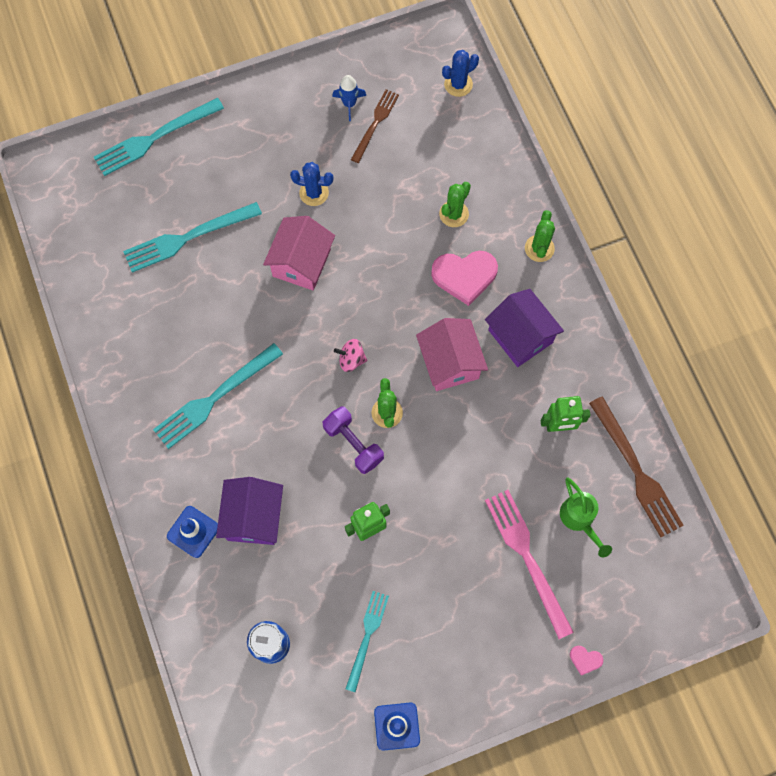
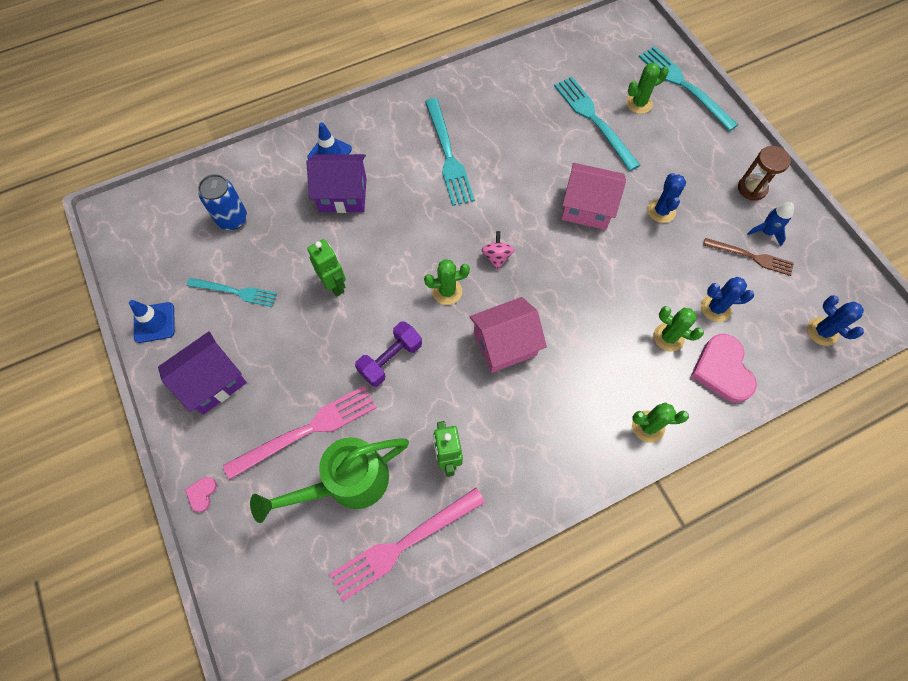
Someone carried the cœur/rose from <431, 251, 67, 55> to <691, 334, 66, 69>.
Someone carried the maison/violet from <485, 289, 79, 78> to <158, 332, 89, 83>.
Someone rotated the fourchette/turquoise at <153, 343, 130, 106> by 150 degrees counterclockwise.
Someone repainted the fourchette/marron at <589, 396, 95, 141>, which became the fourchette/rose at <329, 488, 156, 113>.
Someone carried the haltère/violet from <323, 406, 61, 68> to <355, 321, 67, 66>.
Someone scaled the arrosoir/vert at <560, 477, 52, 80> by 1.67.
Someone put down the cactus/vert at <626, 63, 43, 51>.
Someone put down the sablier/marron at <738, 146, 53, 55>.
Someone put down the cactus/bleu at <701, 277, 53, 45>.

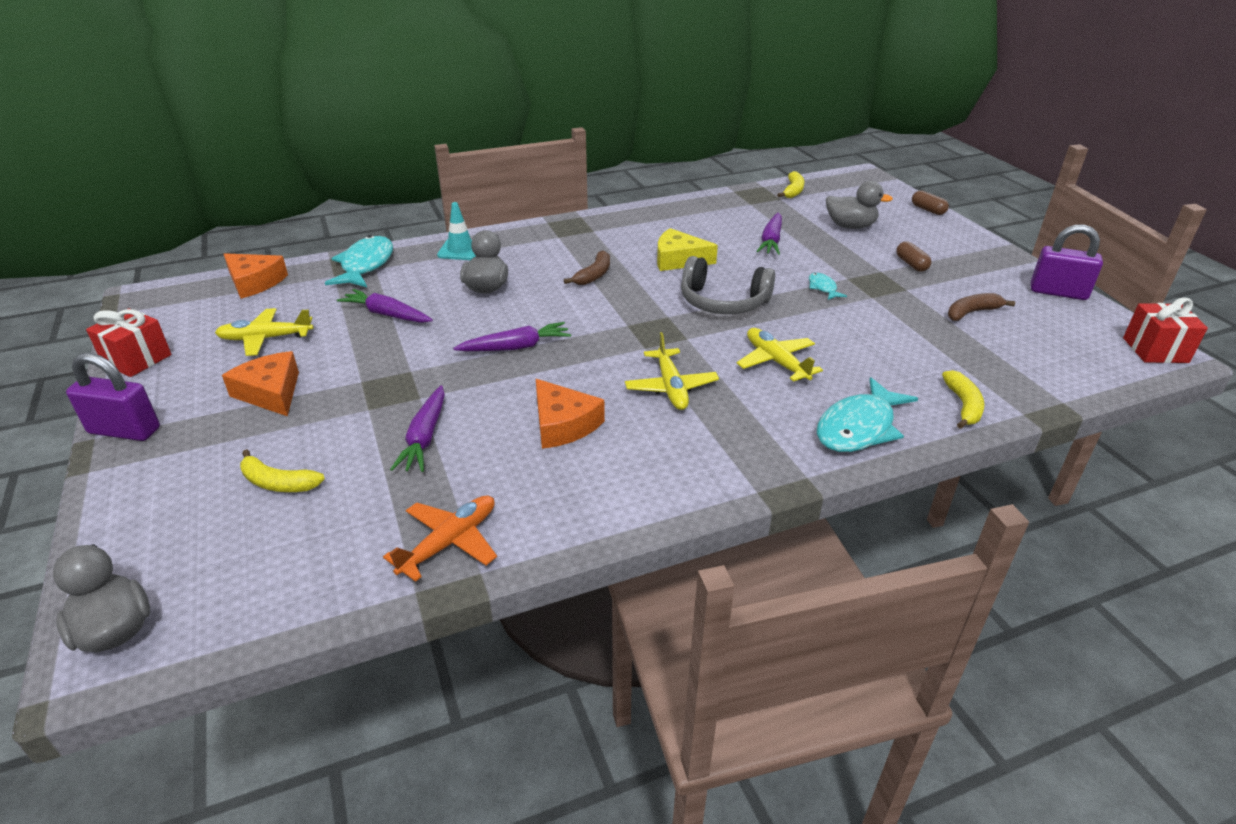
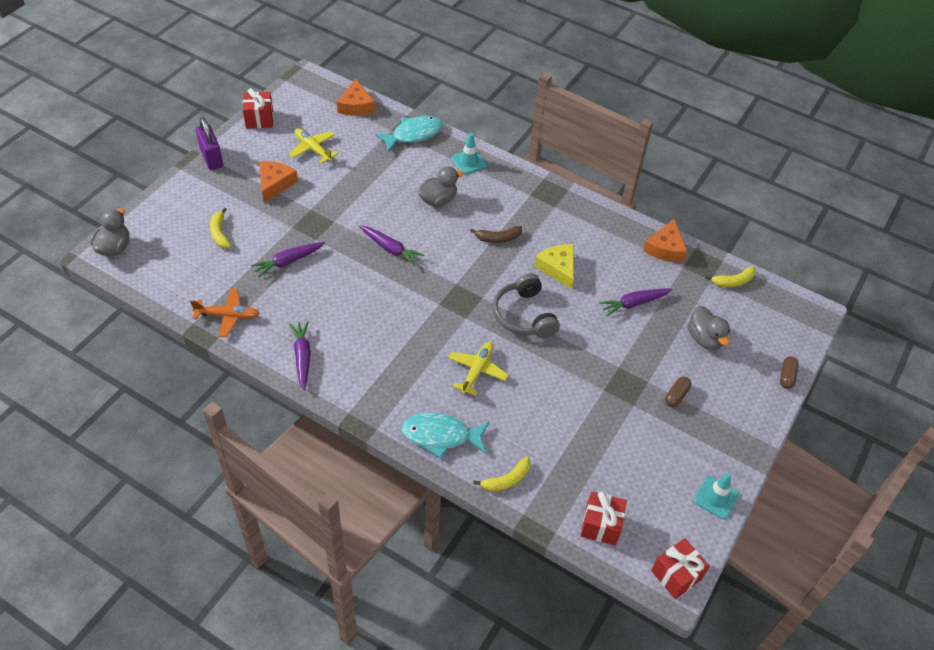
Someone swapped the cadenas/violet at <1031, 224, 72, 76> for the cône de chantier/turquoise at <694, 473, 45, 46>.
Someone took away the poisson/turquoise at <809, 273, 38, 27>.
Someone carried the carotte/violet from <337, 289, 96, 34> to <289, 321, 22, 69>.
Someone took away the banane/marron at <948, 293, 67, 28>.
Someone took away the avion/jaune at <625, 332, 94, 78>.
Someone carried the fromage/orange from <536, 379, 69, 70> to <643, 219, 45, 43>.
Someone put down the cadeau/rouge at <581, 492, 46, 53>.

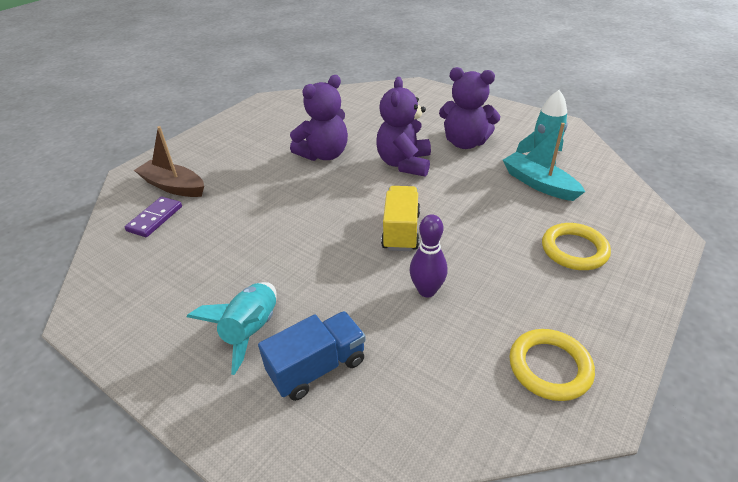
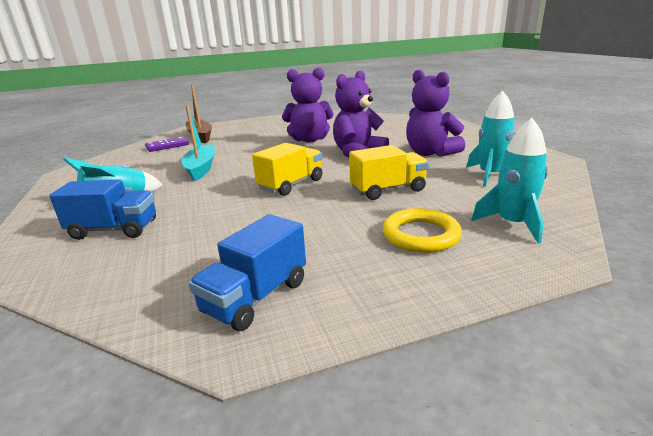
Someone carried the bateau/turquoise from <503, 123, 82, 78> to <181, 105, 34, 76>.
Someone took away the quille/violet at <410, 214, 38, 83>.
Someone swapped the anneau/jaune at <509, 329, 86, 72> for the camion/bleu at <189, 214, 117, 117>.
Someone put down the fusée/turquoise at <471, 118, 77, 126>.
Someone put down the camion/jaune at <349, 145, 80, 55>.

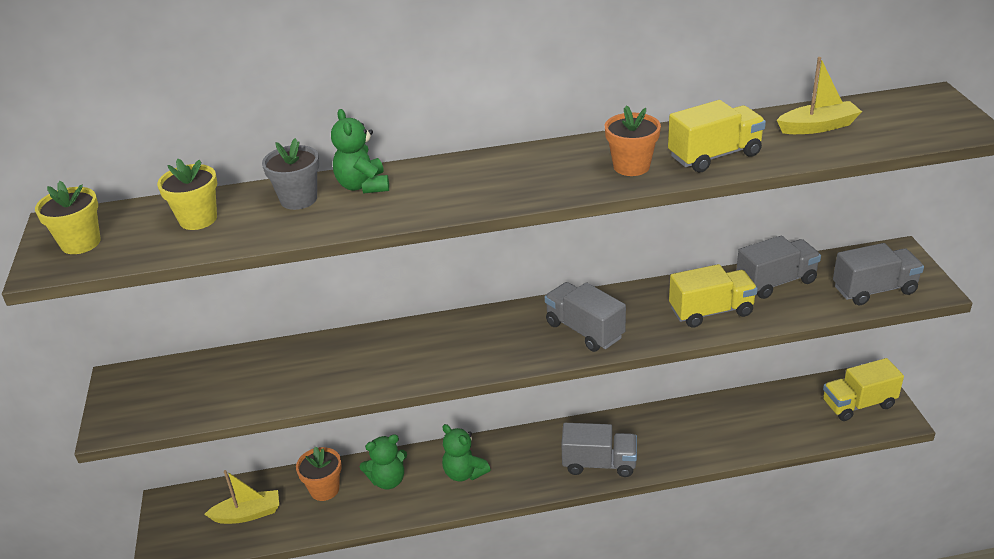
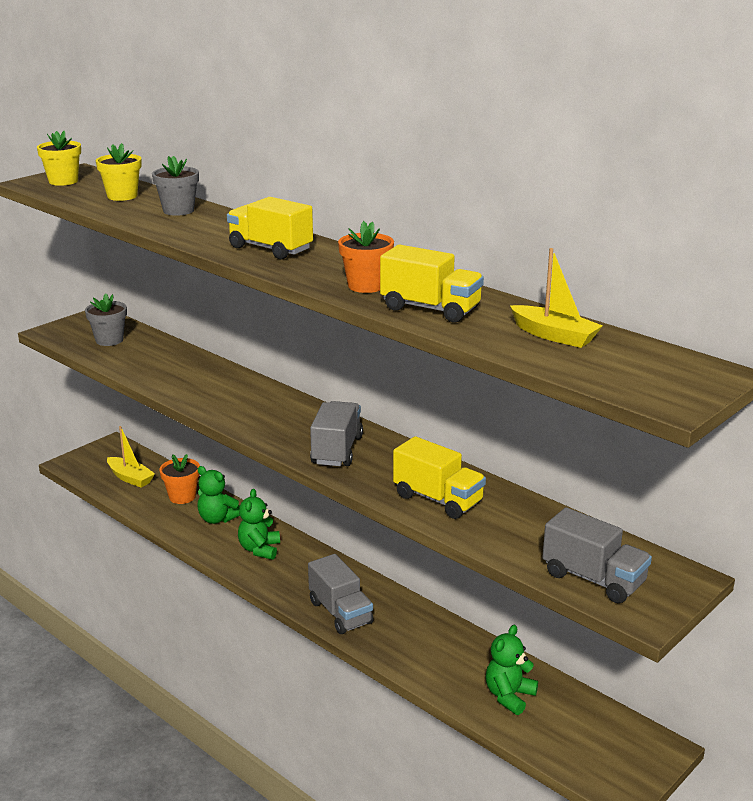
Someone carried the ours en peluche/vert from <331, 109, 58, 84> to <486, 625, 52, 90>.
Someone took away the camion/gris at <736, 236, 85, 63>.
Someone carried the camion/jaune from <823, 358, 81, 63> to <227, 197, 86, 62>.
Someone put down the pot de fleurs/gris at <85, 293, 42, 53>.

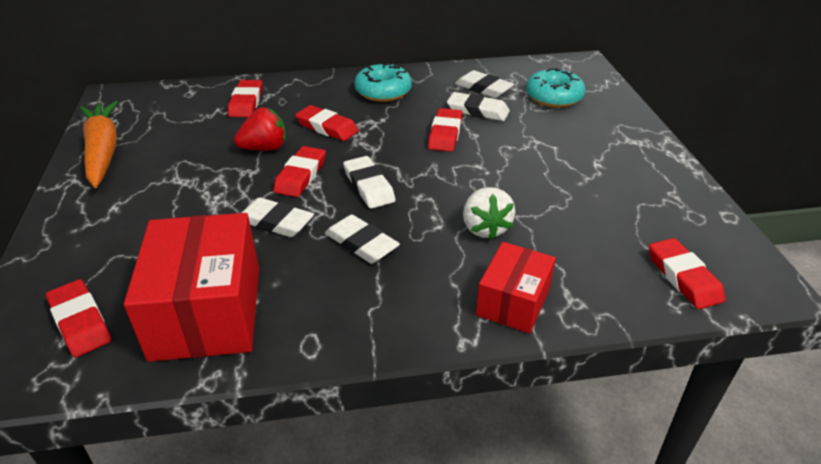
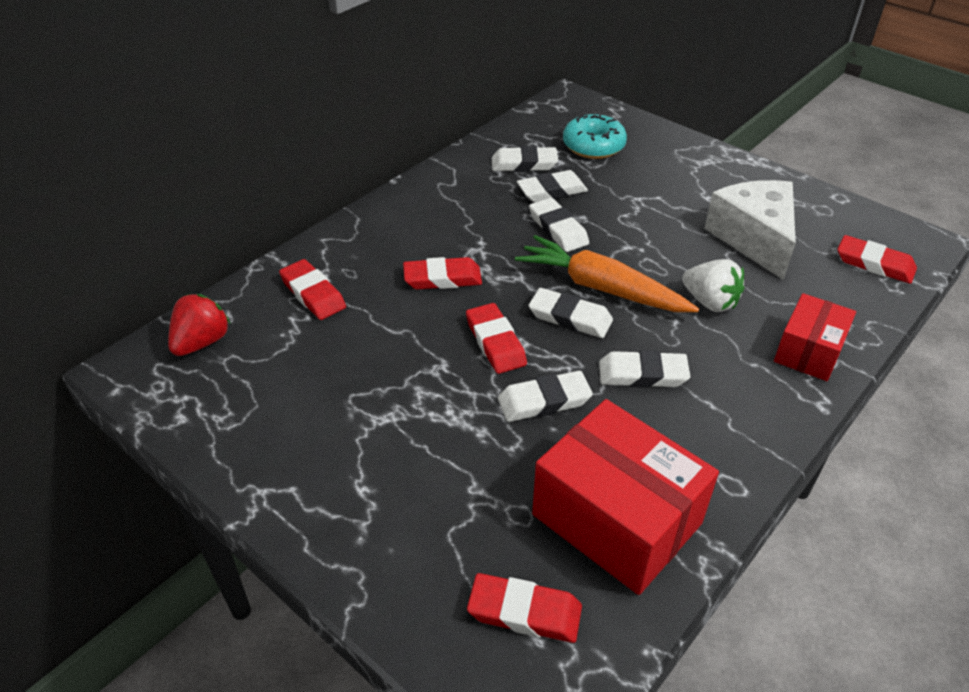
Someone took away the beignet/turquoise at <354, 63, 58, 39>.
Someone carried the carotte/orange from <80, 101, 38, 87> to <515, 235, 184, 77>.
Someone carried the fraise/rouge from <234, 107, 52, 44> to <168, 294, 63, 62>.
Someone repainted the gomme/rouge at <428, 108, 35, 44>, which became the gomme/blanc at <529, 198, 60, 54>.
Someone rotated the boîte/rouge at <476, 242, 80, 92> by 45 degrees clockwise.
Someone put down the fromage/blanc at <704, 180, 92, 100>.

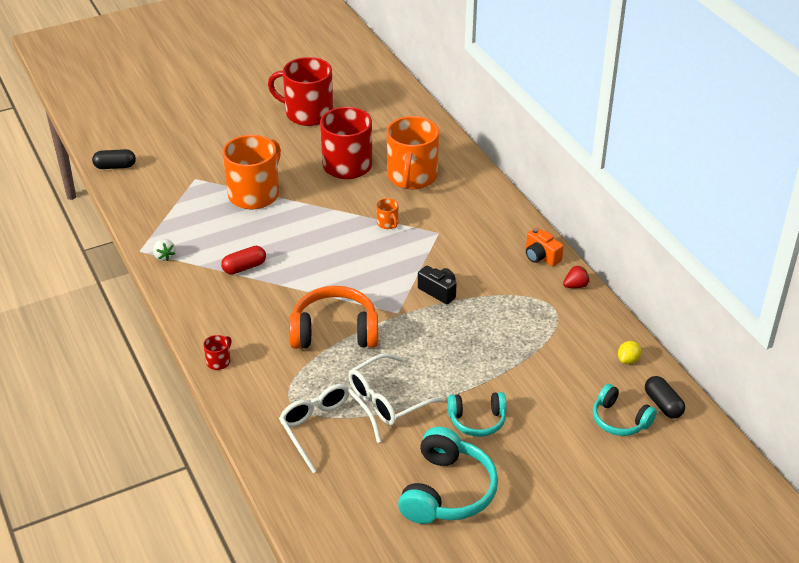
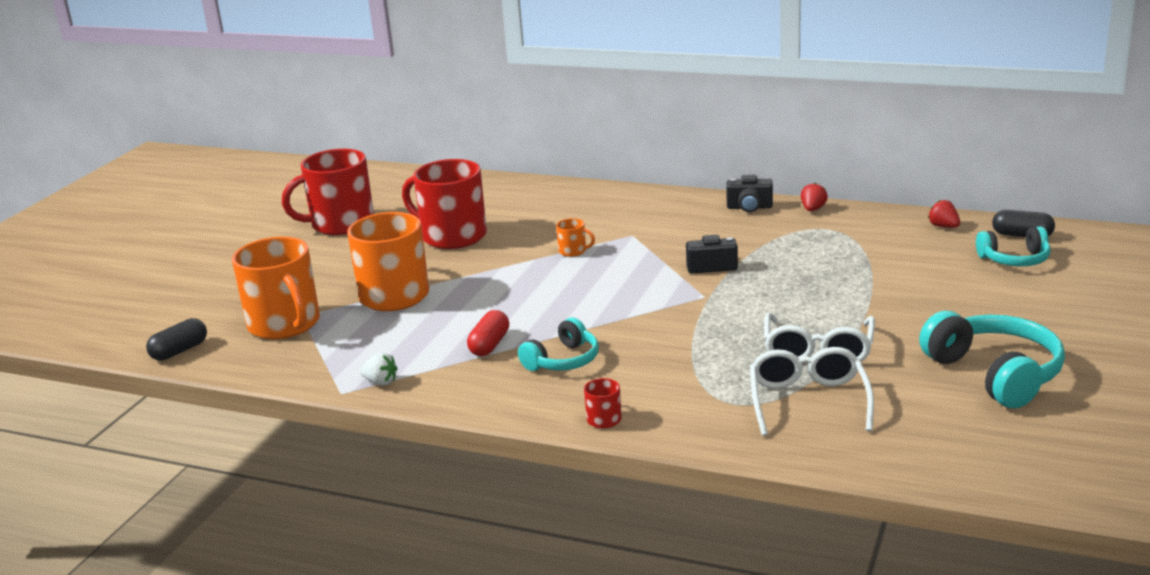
Someone carried the tasse/orange from <387, 116, 52, 73> to <232, 237, 88, 102>.
Someone repainted the appareil photo/orange at <526, 227, 38, 39>, which became the appareil photo/noir at <726, 175, 47, 37>.
Someone took away the casque audio/orange at <289, 286, 89, 63>.
Someone swapped the citron/jaune at <618, 341, 23, 23> for the fraise/rouge at <928, 200, 32, 28>.
Someone rotated the lunettes/blanc at <279, 384, 102, 89> by 75 degrees clockwise.
Someone carried the casque audio/turquoise from <448, 392, 58, 45> to <518, 317, 81, 54>.

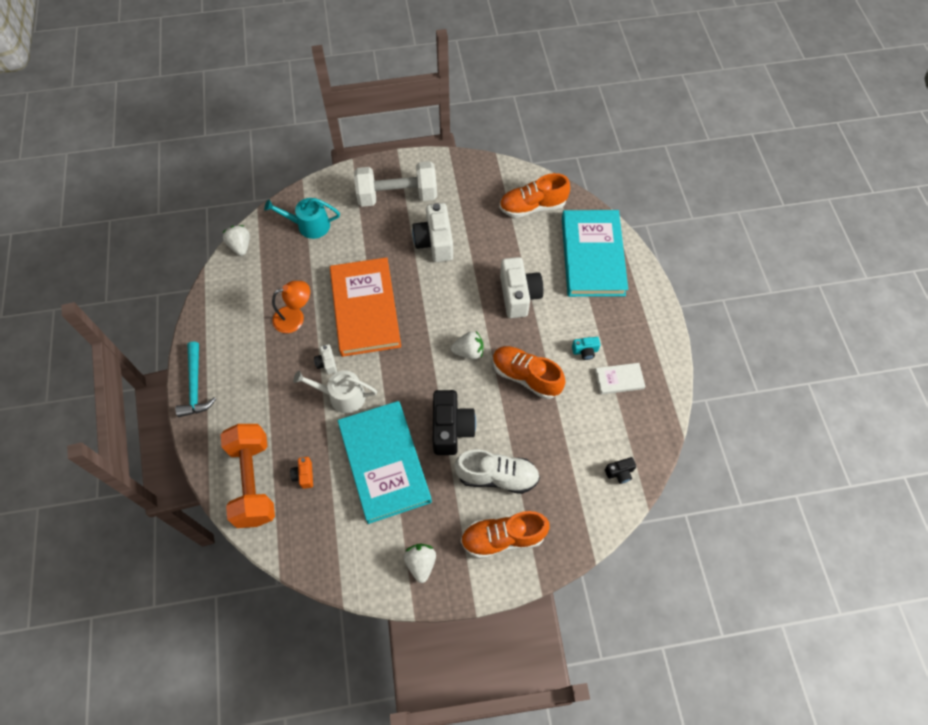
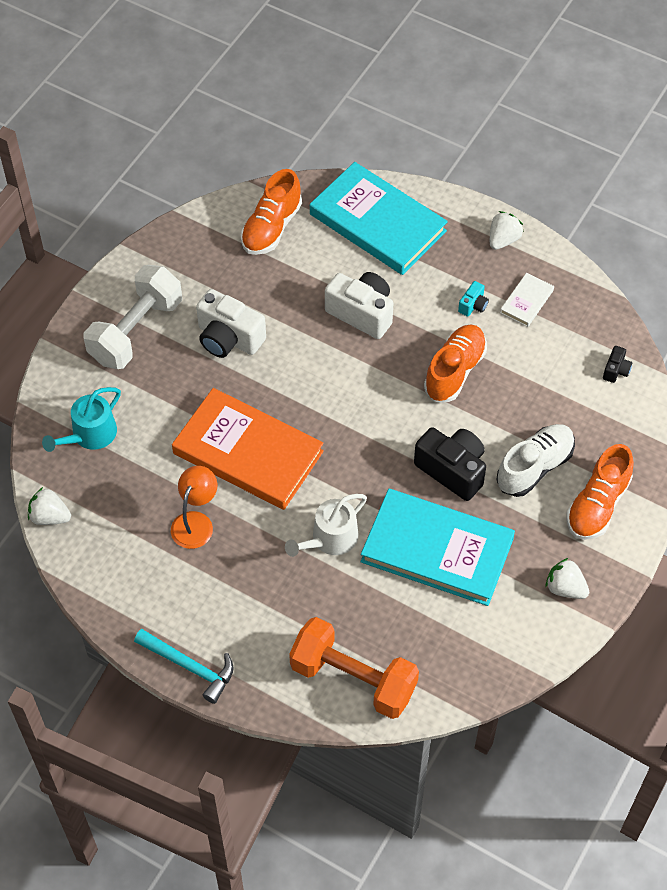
Someone carried the fraise/blanc from <451, 331, 33, 28> to <490, 211, 34, 39>.
Someone took away the appareil photo/blanc at <314, 344, 23, 30>.
Someone rotated the chaussure/orange at <493, 346, 73, 53> by 135 degrees clockwise.
Someone took away the appareil photo/orange at <290, 457, 23, 32>.

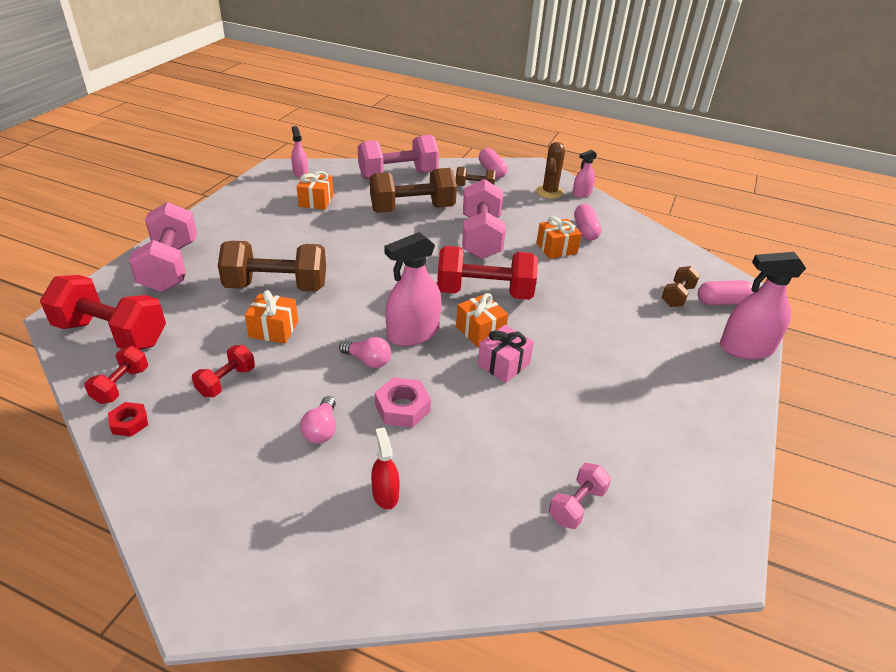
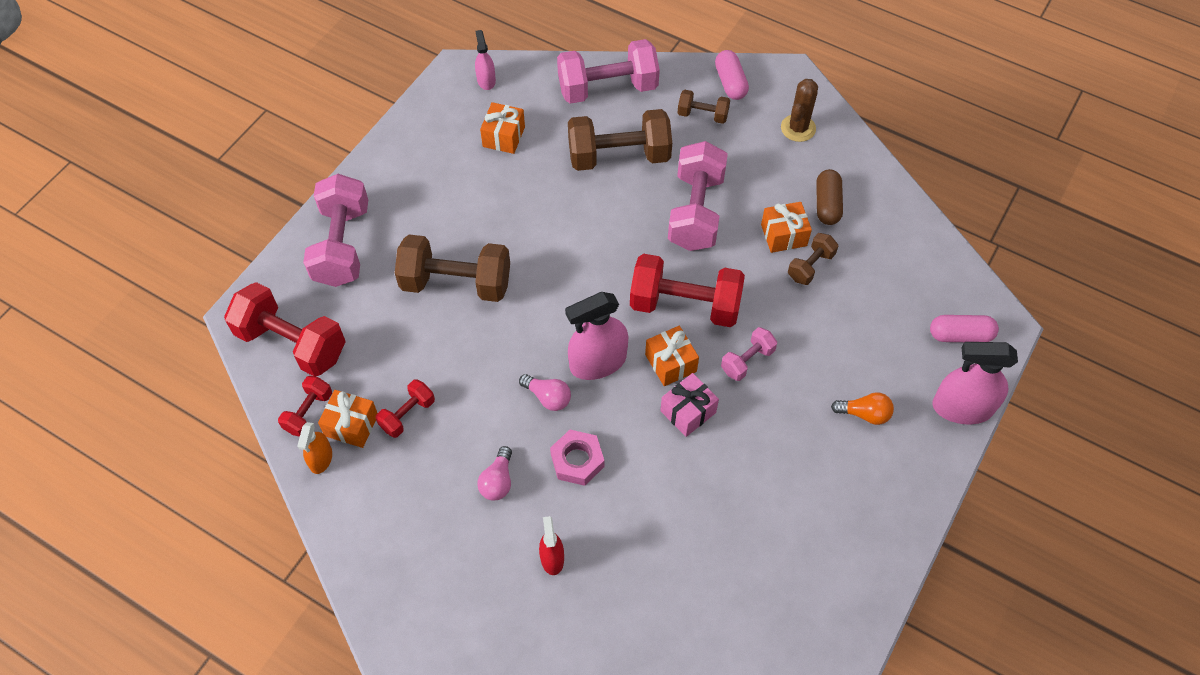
Someone took away the vaporisateur/rose at <572, 150, 25, 47>.
Someone repainted the gélule/rose at <574, 204, 28, 37>, which became the gélule/marron at <816, 169, 27, 56>.
Someone carried the haltère/marron from <662, 266, 38, 41> to <788, 233, 50, 52>.
Someone carried the cadeau/orange from <245, 290, 53, 53> to <318, 390, 59, 58>.
Someone swapped the écrou/rouge at <108, 402, 40, 35> for the vaporisateur/orange at <297, 422, 35, 52>.
Someone carried the haltère/rose from <549, 463, 62, 66> to <721, 327, 56, 54>.
Someone put down the ampoule/orange at <831, 392, 63, 33>.

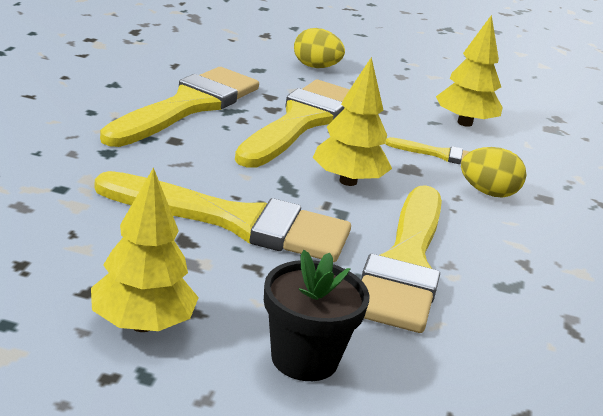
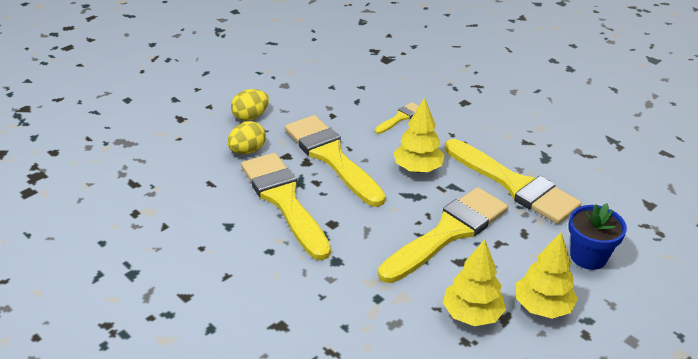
Someone carried the arbre/jaune from <436, 15, 67, 112> to <443, 240, 63, 86>.
Someone carried the œuf/jaune from <461, 147, 65, 50> to <227, 121, 39, 33>.
Someone repainted the pot de fleurs/noir at <264, 250, 106, 131>, which became the pot de fleurs/bleu at <568, 203, 59, 67>.

